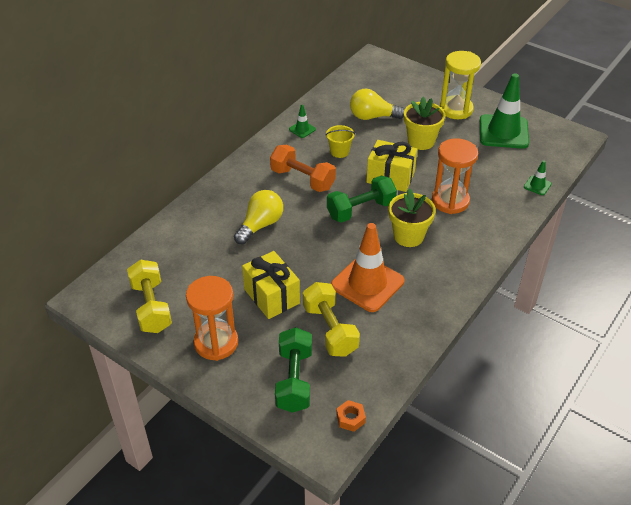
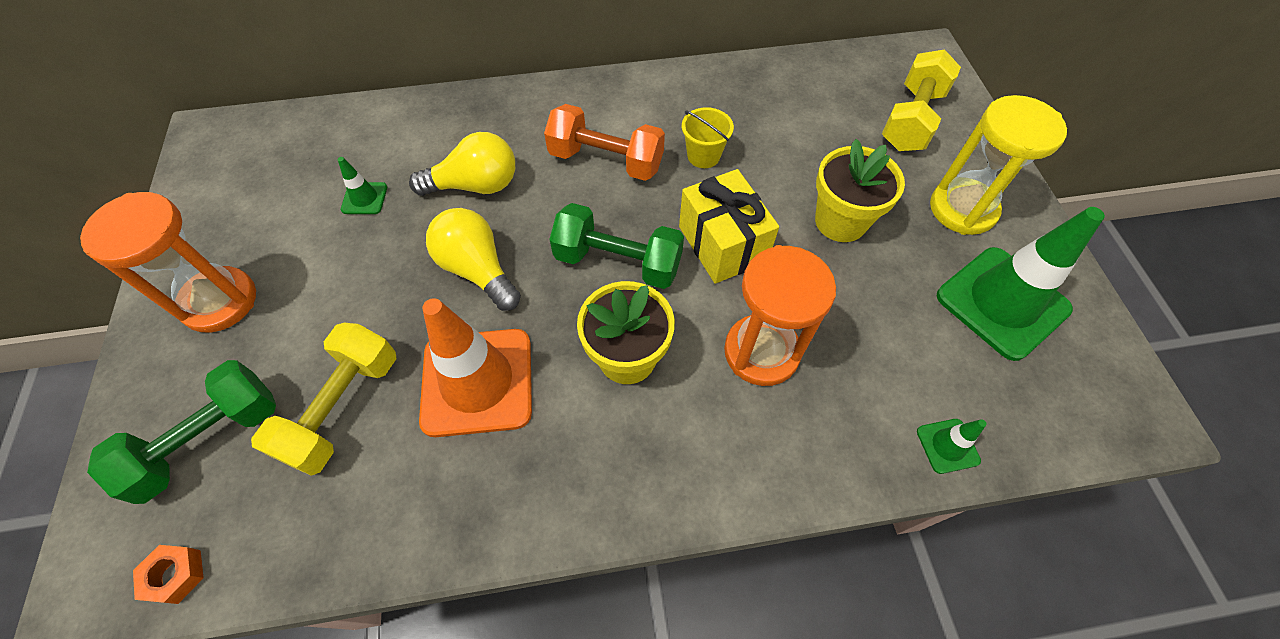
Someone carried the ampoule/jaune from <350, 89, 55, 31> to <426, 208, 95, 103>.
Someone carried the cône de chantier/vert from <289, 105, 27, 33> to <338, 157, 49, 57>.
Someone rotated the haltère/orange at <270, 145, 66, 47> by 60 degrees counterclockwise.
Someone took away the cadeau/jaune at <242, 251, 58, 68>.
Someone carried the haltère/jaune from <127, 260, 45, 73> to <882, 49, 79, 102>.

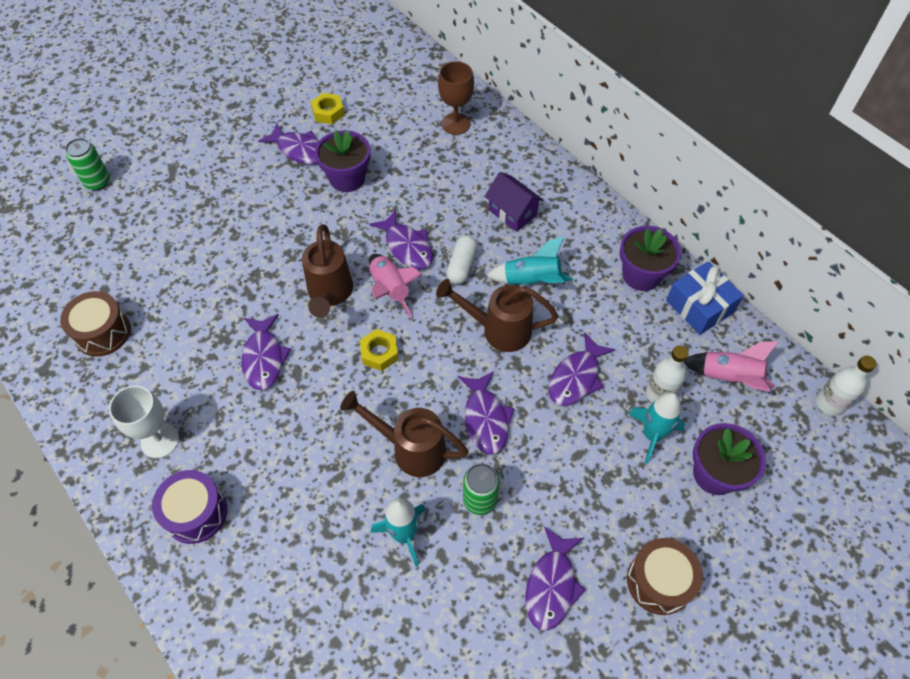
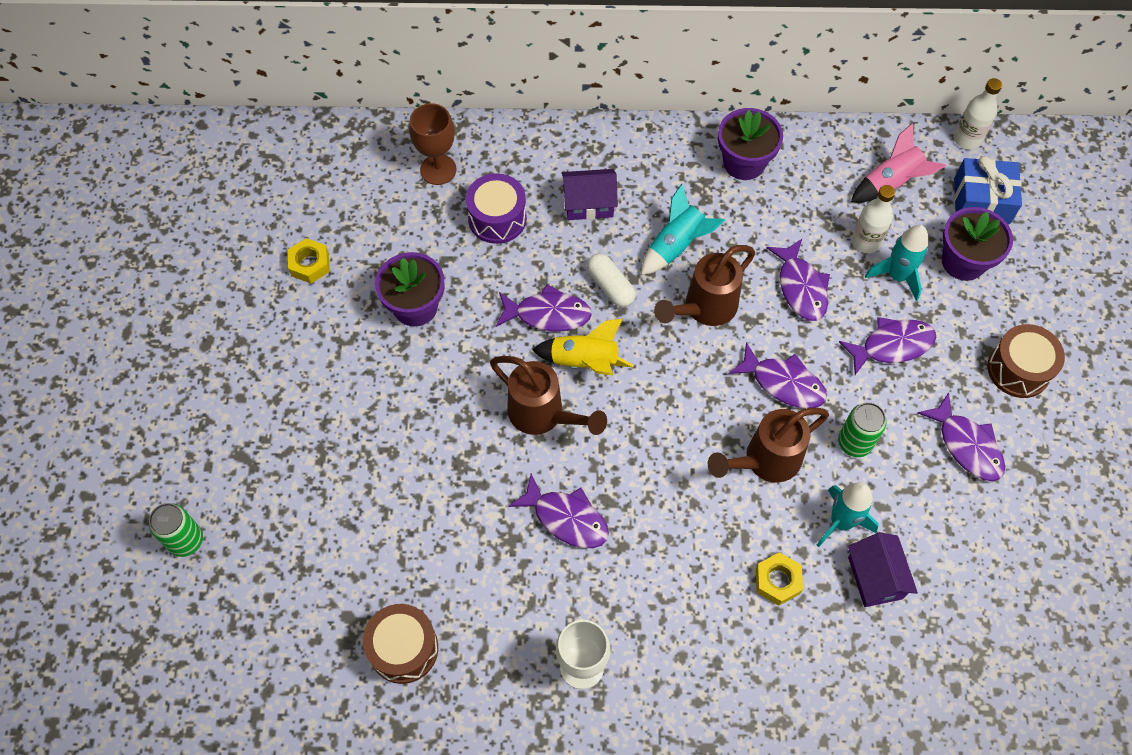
Someone carried the poisson/violet from <258, 123, 61, 42> to <839, 317, 97, 58>.
Someone repainted the fusée/rose at <369, 254, 53, 64>, which became the fusée/jaune at <532, 319, 101, 56>.
Someone carried the cadeau/bleu from <666, 261, 78, 74> to <954, 156, 68, 68>.
Someone carried the écrou/jaune from <360, 329, 38, 42> to <756, 552, 47, 54>.
Someone carried the tambour/violet from <152, 470, 75, 74> to <466, 173, 61, 71>.
Someone put down the maison/violet at <848, 532, 70, 75>.

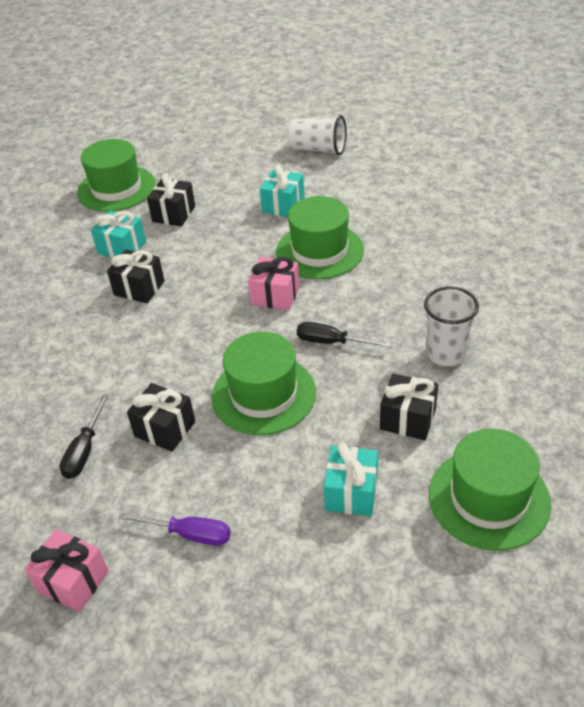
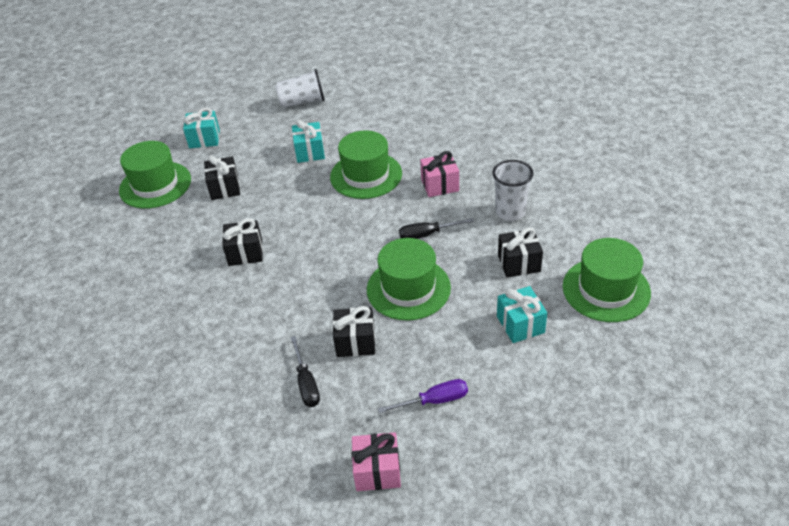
Someone carried the cadeau/turquoise from <91, 211, 55, 47> to <183, 108, 37, 40>.
Someone carried the cadeau/rose from <248, 257, 52, 54> to <420, 151, 39, 46>.

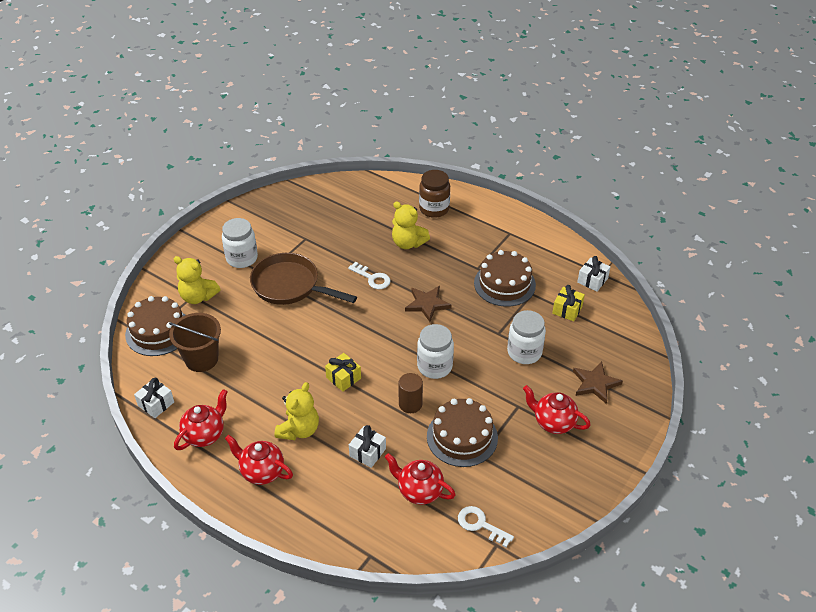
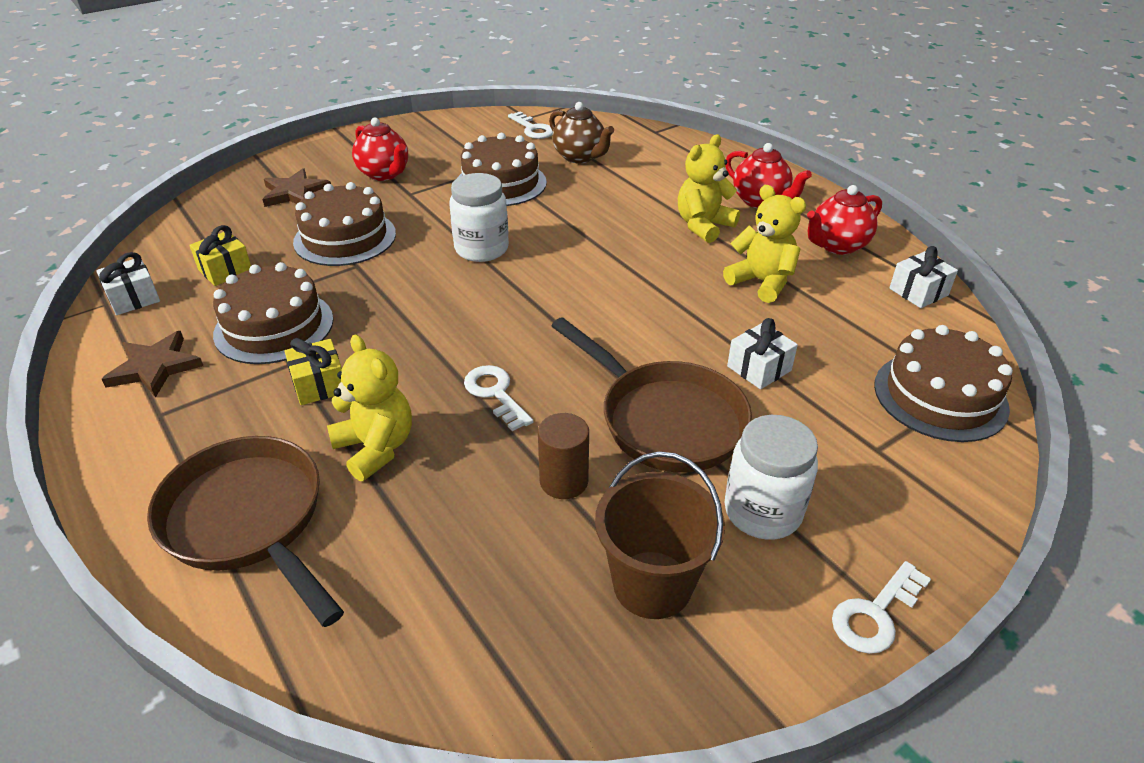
Someone swapped the bocal/marron at <419, 170, 31, 48> for the poêle/marron at <147, 436, 197, 191>.
Someone carried the ours en peluche/jaune from <174, 256, 47, 48> to <723, 185, 83, 118>.
Someone carried the étoile/marron from <405, 286, 47, 36> to <102, 331, 101, 67>.
Someone swapped the bocal/blanc at <507, 310, 39, 54> for the gâteau/marron at <293, 182, 103, 84>.
Someone carried the seau/marron from <169, 313, 52, 59> to <595, 451, 130, 168>.
Someone carried the cadeau/jaune from <325, 353, 36, 39> to <284, 338, 58, 67>.
Someone carried the cylindre/marron from <398, 373, 25, 40> to <538, 413, 51, 86>.
Someone carried the cadeau/blanc from <349, 425, 37, 43> to <727, 318, 71, 71>.
Someone repainted the théière/rouge at <385, 453, 70, 52>, which became the théière/marron at <549, 102, 65, 61>.
Someone put down the clé/blanc at <832, 561, 99, 93>.

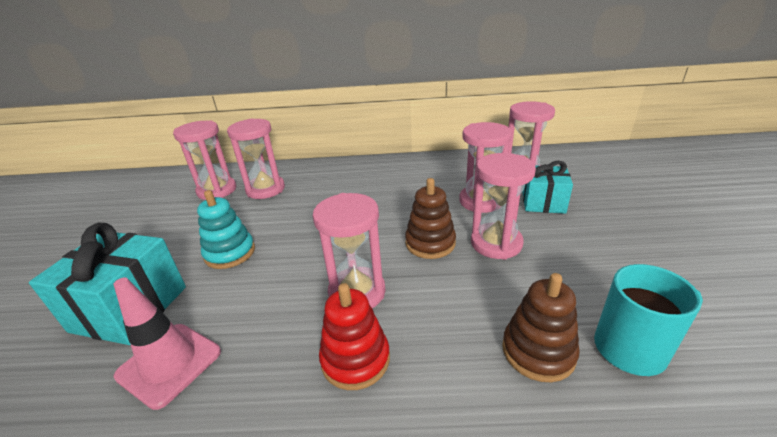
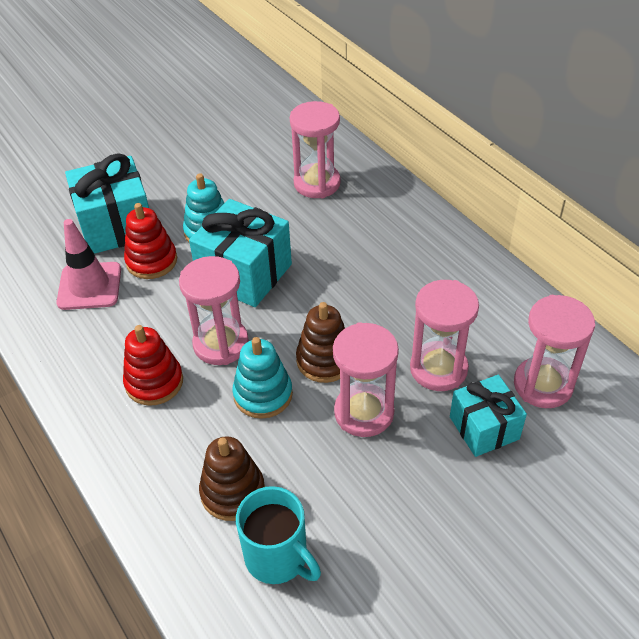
Someone took away the sablier/rose at <173, 120, 63, 80>.
Someone put down the cadeau/turquoise at <189, 199, 103, 108>.
Someone put down the jouet à empiler/rouge at <124, 203, 53, 76>.
Someone put down the jouet à empiler/turquoise at <232, 337, 61, 82>.

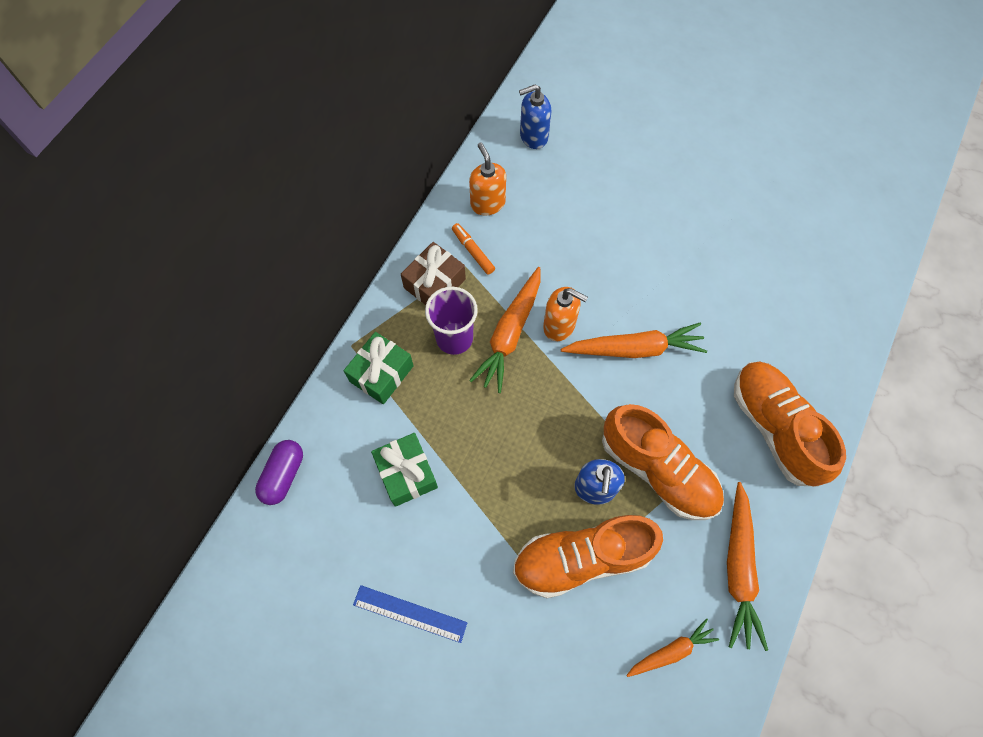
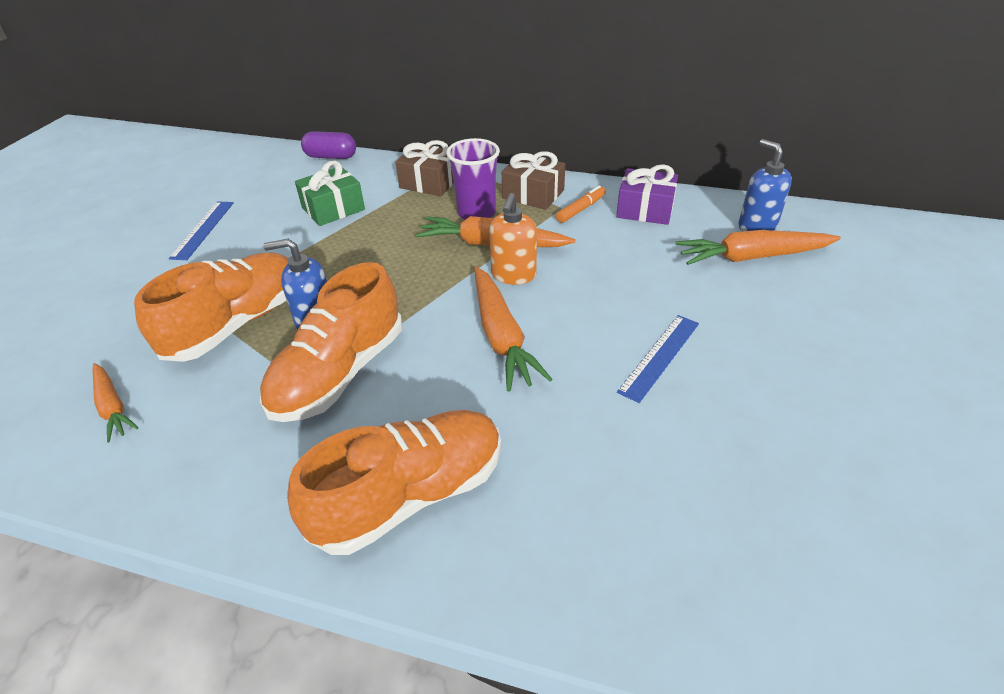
Someone swapped the distributeur de savon/orange at <469, 143, 37, 73> for the cadeau/violet at <616, 164, 62, 61>.
Someone repainted the cadeau/vert at <344, 332, 70, 72>, which became the cadeau/marron at <396, 140, 58, 56>.
Someone carried the carotte/orange from <727, 482, 41, 169> to <675, 230, 166, 35>.
Someone rotated the chaussure/orange at <513, 515, 150, 83> by 60 degrees clockwise.
Someone put down the règle/bleu at <617, 315, 82, 88>.

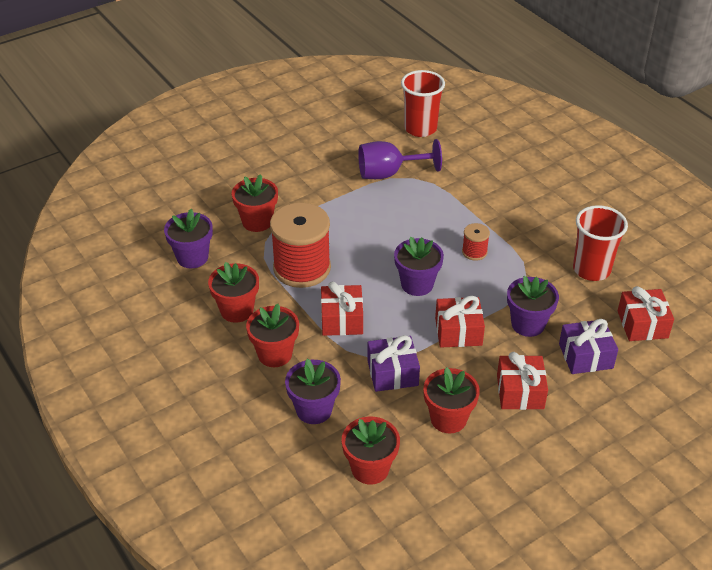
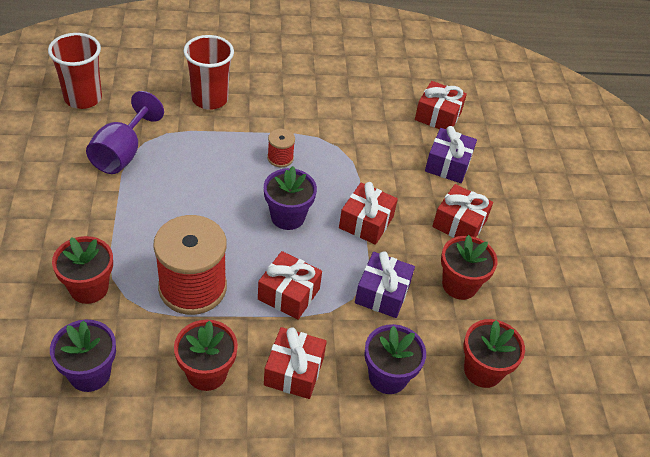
Someone carried the gobelet/rouge from <573, 205, 55, 76> to <183, 35, 51, 75>.
Someone took away the pot de fleurs/violet at <507, 276, 52, 61>.
Someone swapped the pot de fleurs/rouge at <246, 304, 53, 63> for the cadeau/rouge at <264, 327, 63, 72>.

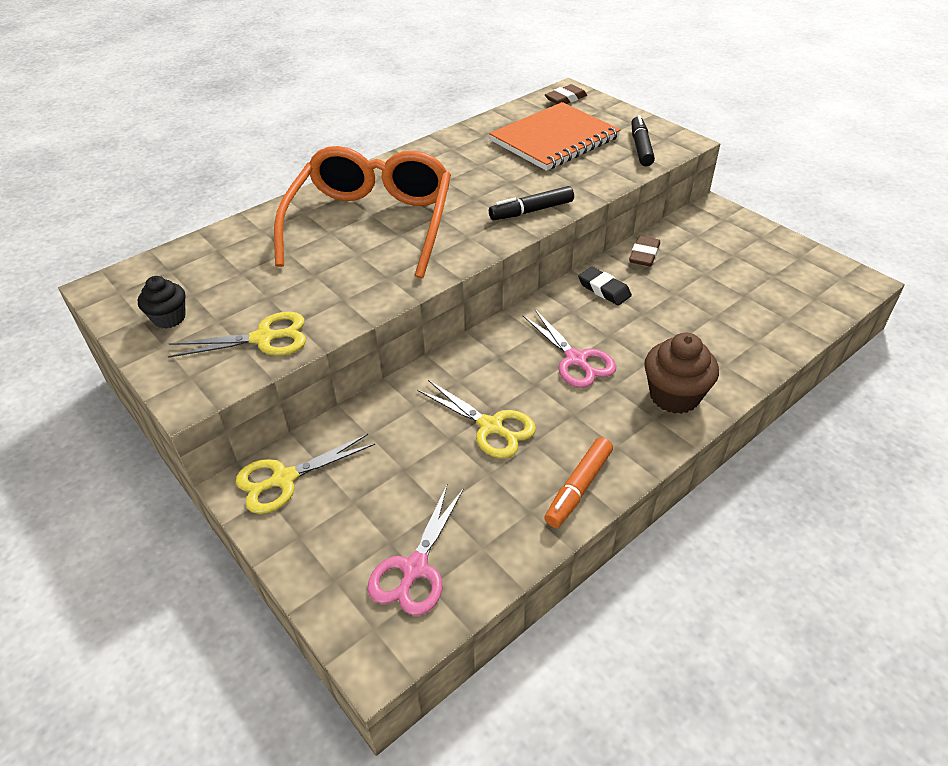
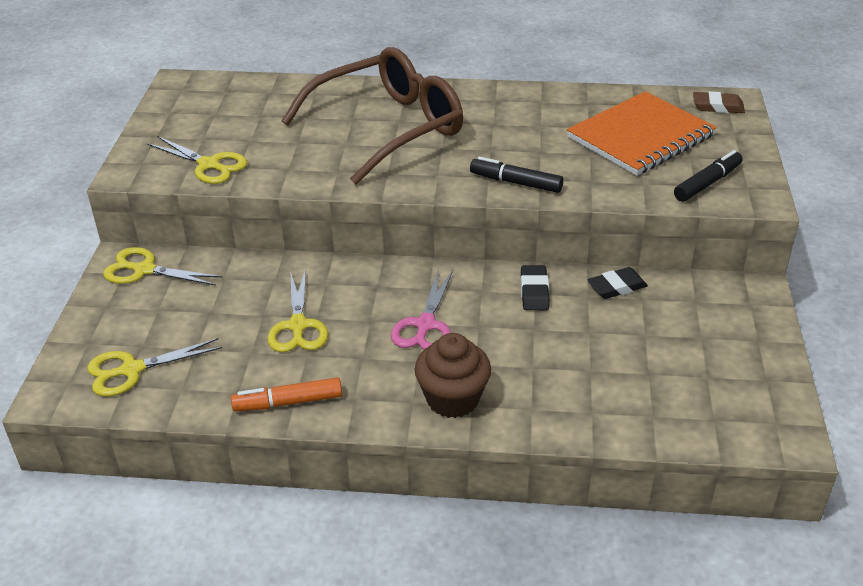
Someone rotated the carnet/orange at <489, 102, 132, 69> by 45 degrees counterclockwise.
Someone repainted the lunettes/orange at <274, 146, 177, 133>, which became the lunettes/marron at <281, 47, 182, 138>.
Someone repainted the gomme/marron at <629, 236, 31, 30>, which became the gomme/noir at <587, 267, 61, 32>.
Someone took away the muffin/noir at <138, 276, 48, 53>.
Someone repainted the ciseaux/rose at <368, 485, 96, 130>, which became the ciseaux/jaune at <87, 338, 135, 58>.

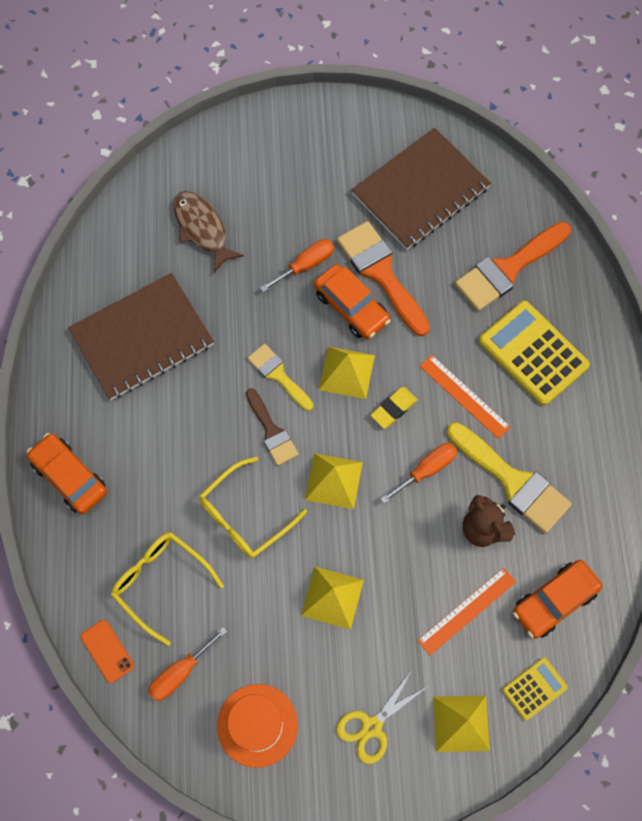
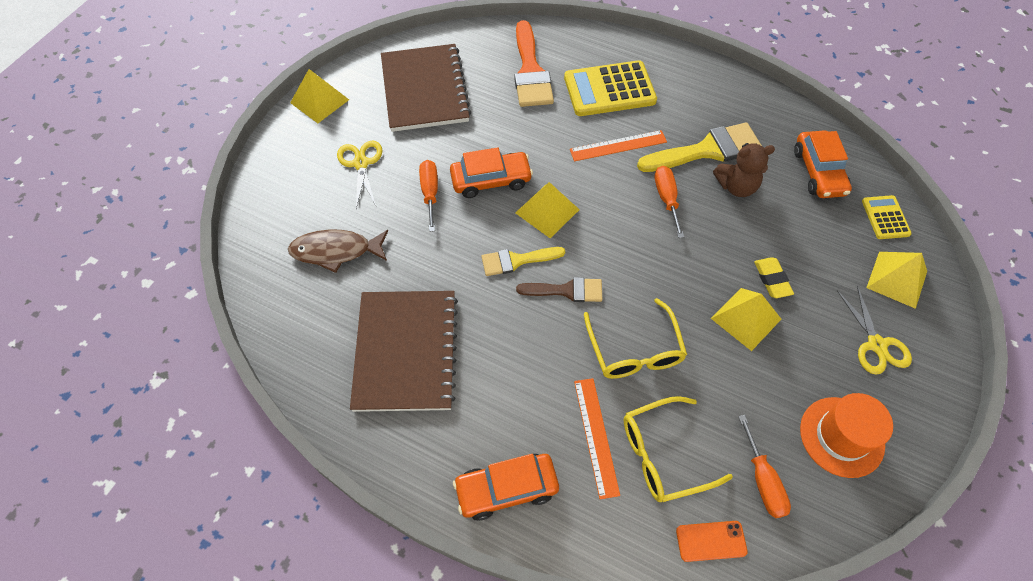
Someone took away the pinceau/orange at <337, 221, 93, 115>.
Someone carried the gomme/jaune from <370, 387, 48, 42> to <754, 257, 40, 41>.
Someone carried the pyramide/jaune from <305, 453, 58, 56> to <290, 69, 59, 54>.
Someone carried the règle/orange from <417, 568, 99, 87> to <574, 378, 46, 121>.
Someone put down the ciseaux/jaune at <337, 141, 45, 68>.

